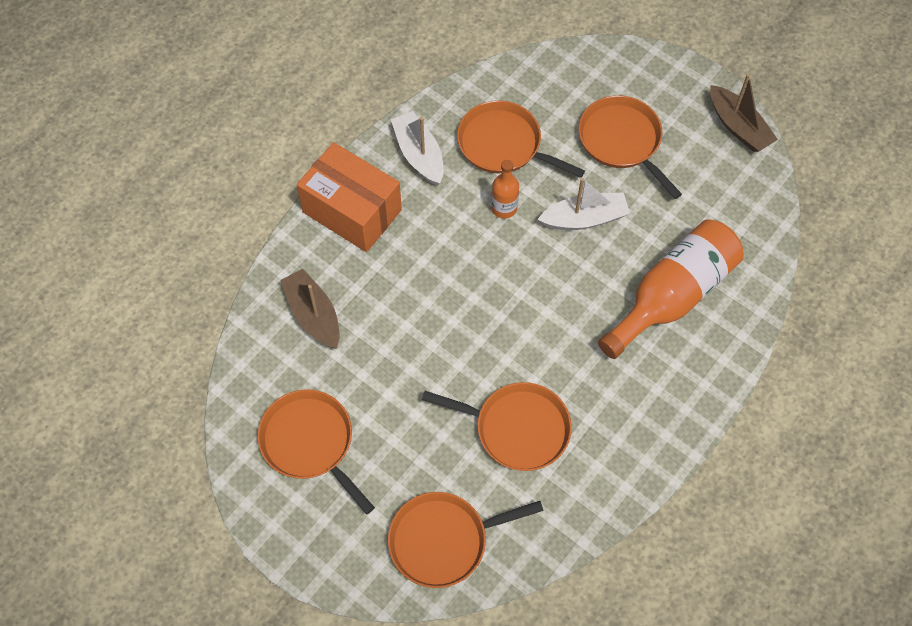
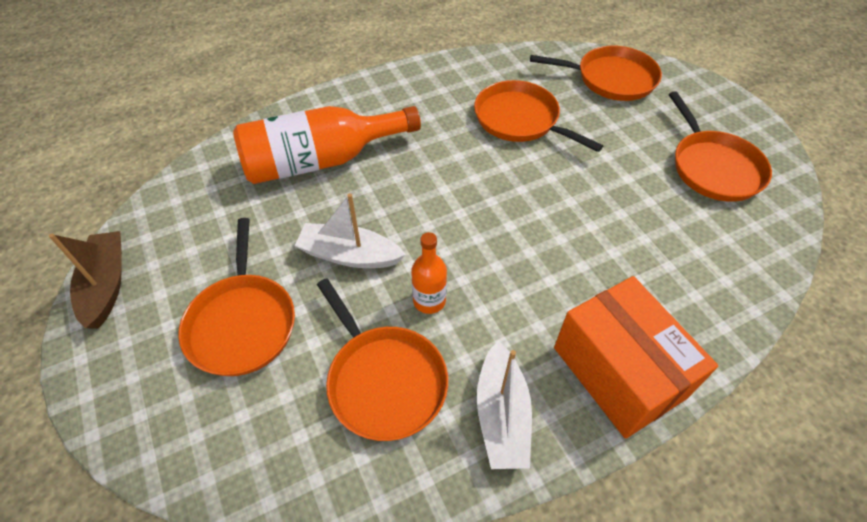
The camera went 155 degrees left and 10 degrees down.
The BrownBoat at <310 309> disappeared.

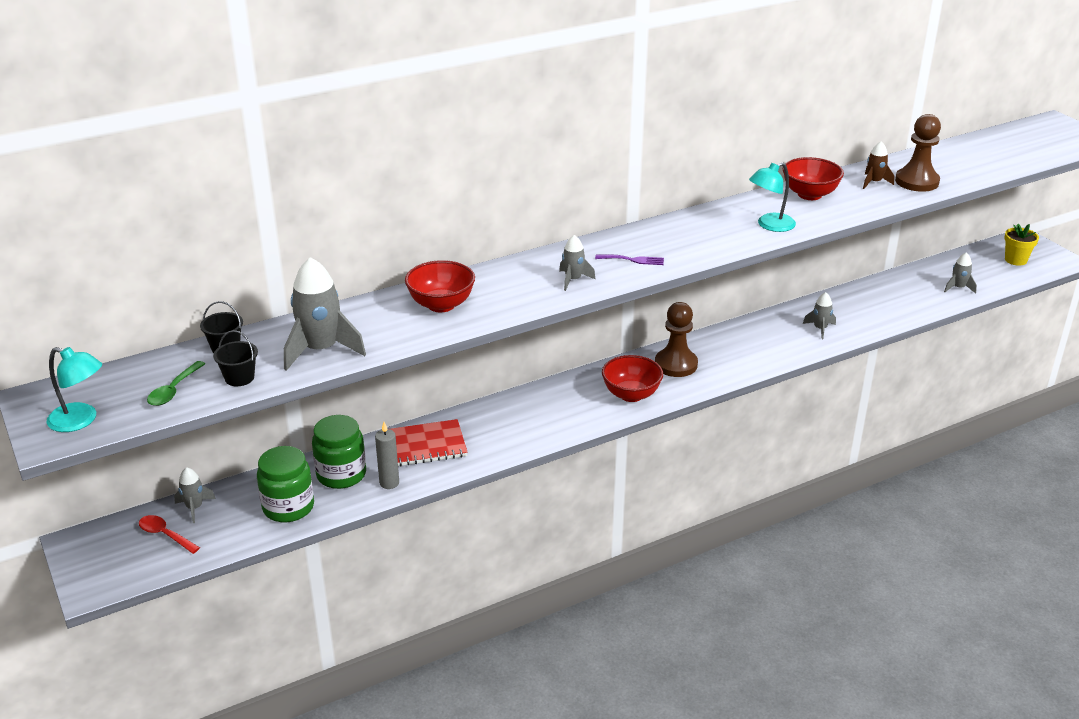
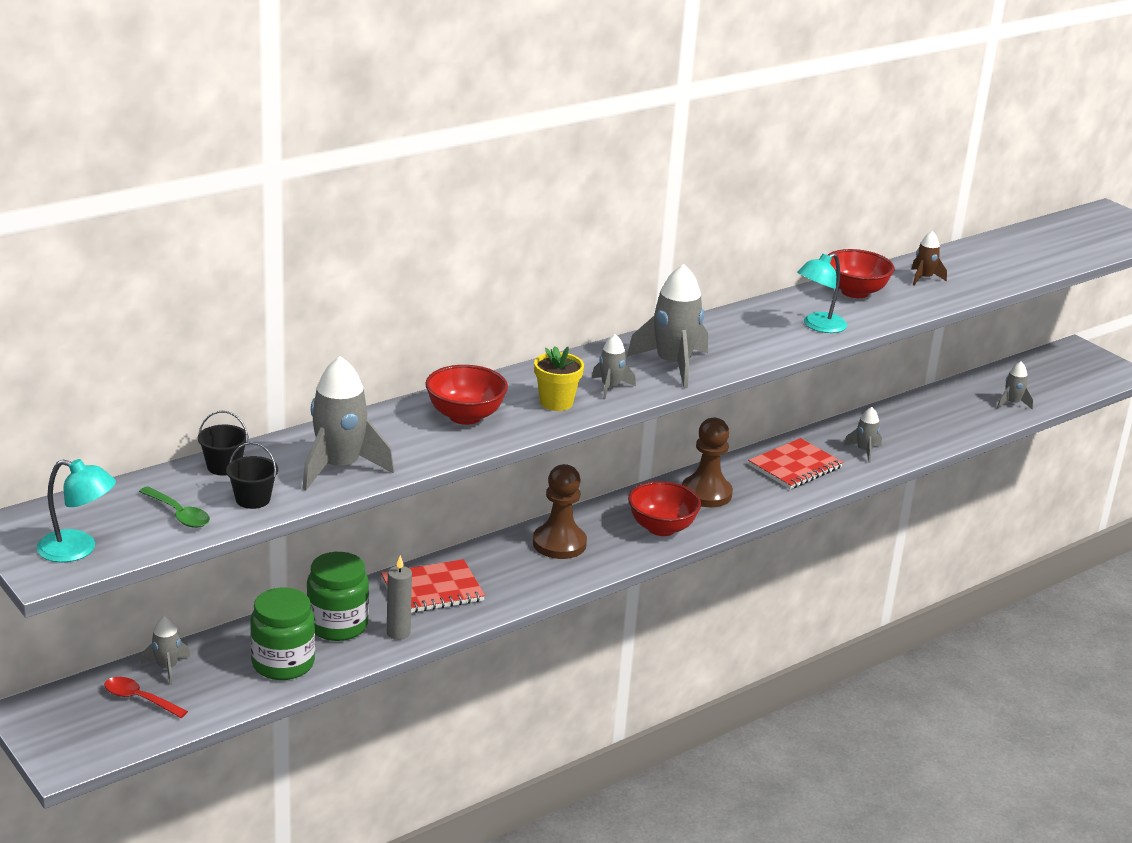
The camera went 10 degrees left and 5 degrees down.
The GreenSpoon at <176 383> turned 60 degrees counterclockwise.
The BrownPawn moved from <918 153> to <560 511>.
The YellowFlowerPot moved from <1021 245> to <559 378>.
The PurpleFork at <629 260> was replaced by the GreyRocket at <667 326>.
The RedNotebook at <795 463> appeared.

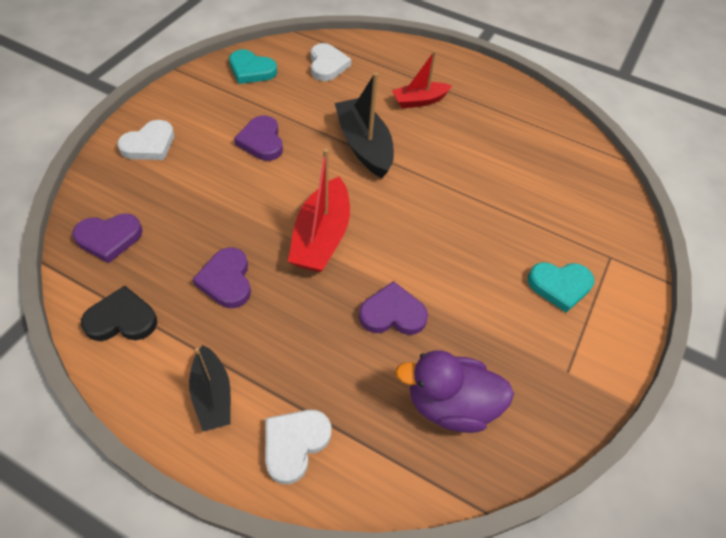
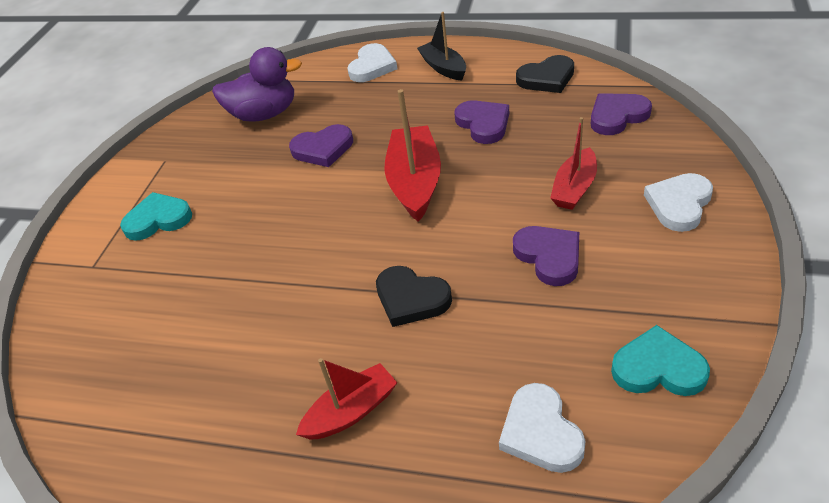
The camera went 175 degrees right and 10 degrees down.
The BlackBoat at <364 125> was replaced by the BlackHeart at <414 296>.
The RedBoat at <573 163> appeared.

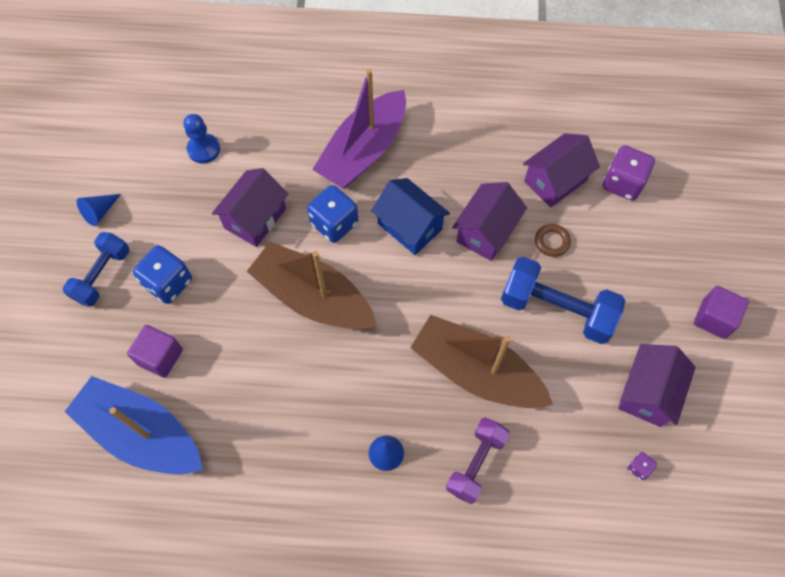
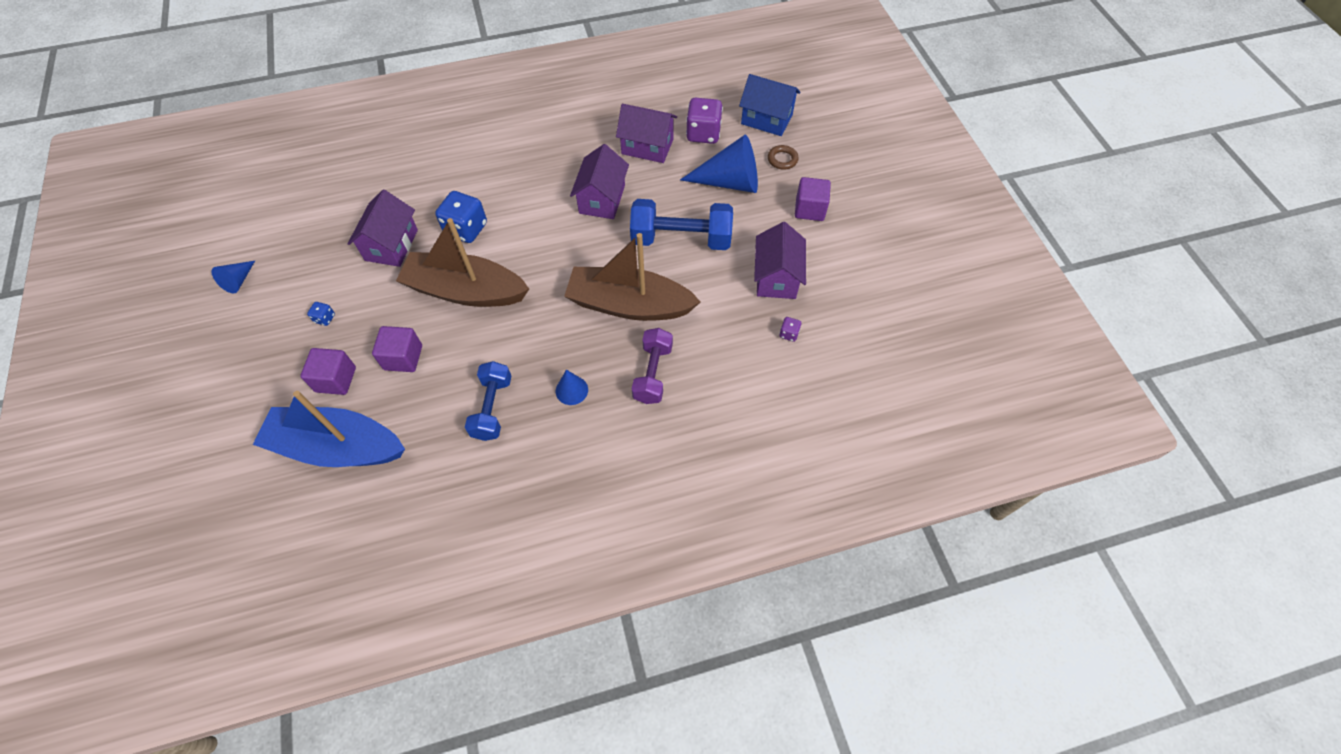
The camera went 20 degrees left and 5 degrees down.
The BlueDice at <162 274> changed to 0.46 times the size.
The PurpleCube at <397 349> appeared.
The BlueDumbbell moved from <96 269> to <488 401>.
The PurpleHouse at <561 170> turned 75 degrees clockwise.
The BlueCone at <719 163> appeared.
The BlueHouse moved from <410 216> to <769 105>.
The BrownRing moved from <553 240> to <783 157>.
The BluePawn at <201 138> disappeared.
The PurpleBoat at <359 128> disappeared.

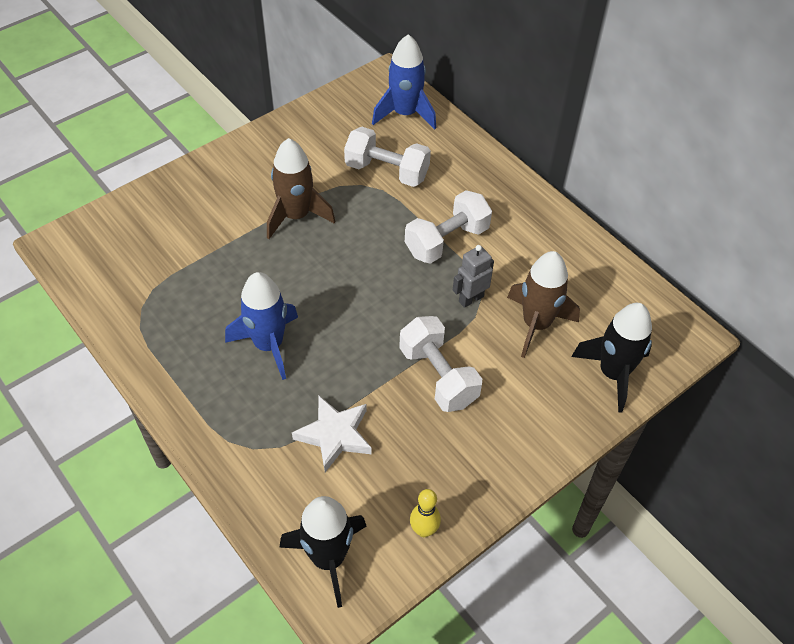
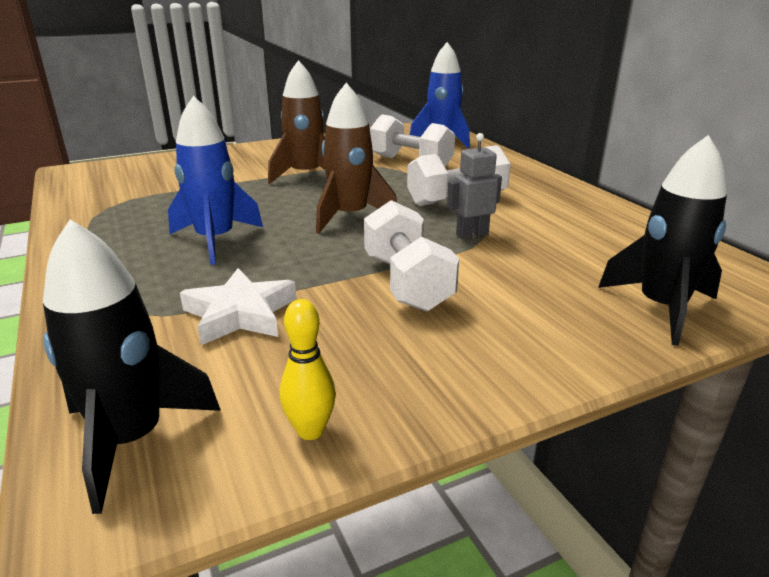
The camera went 15 degrees right and 25 degrees down.
The BrownRocket moved from <543 304> to <356 158>.

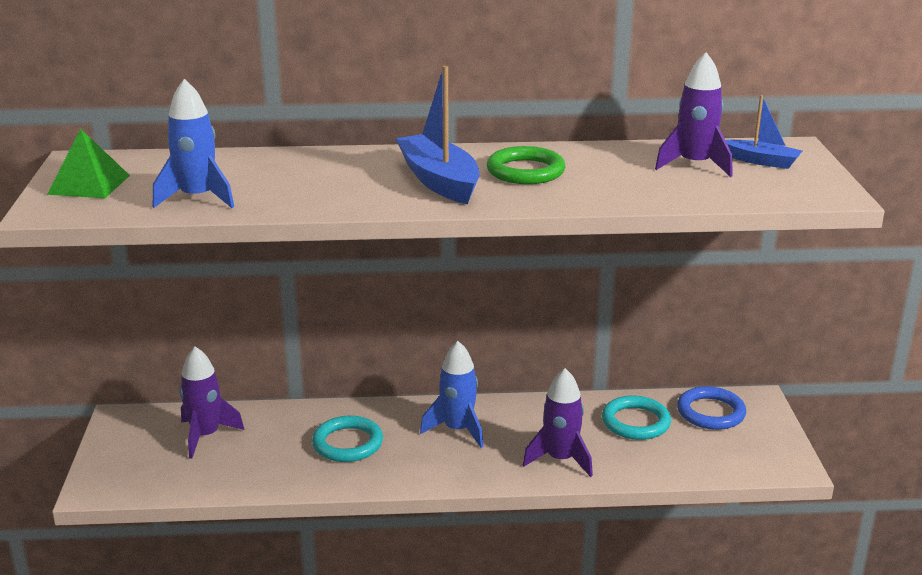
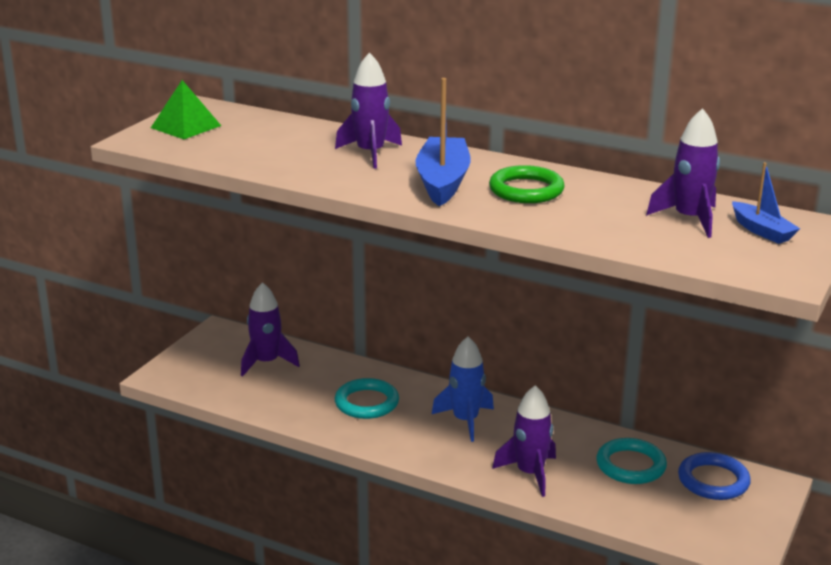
The camera went 30 degrees right and 0 degrees up.
The PurpleRocket at <368 110> appeared.
The BlueRocket at <193 143> disappeared.

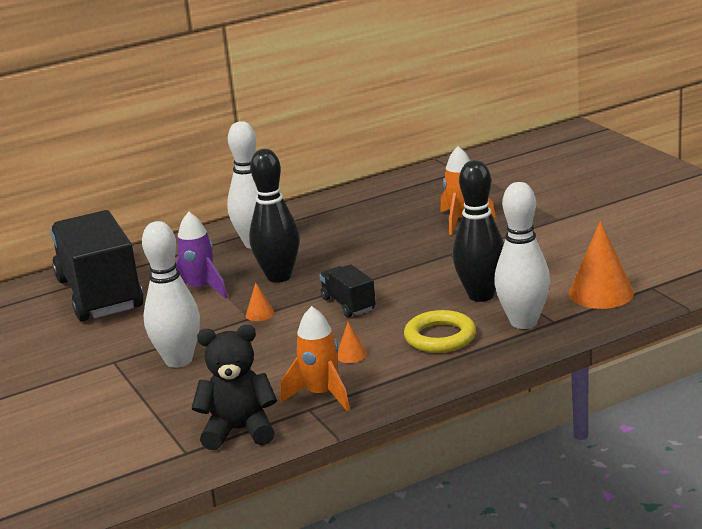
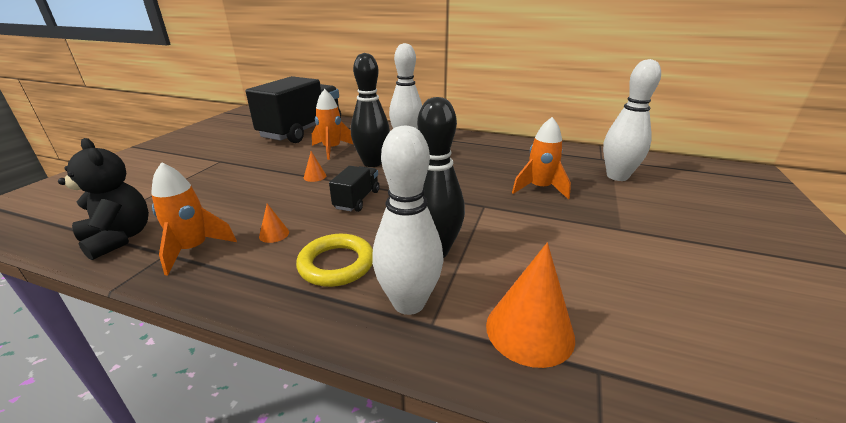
The camera went 45 degrees right and 5 degrees up.
The PurpleRocket at <201 255> became the OrangeRocket at <333 124>.
The WhiteBowlingPin moved from <171 294> to <632 120>.

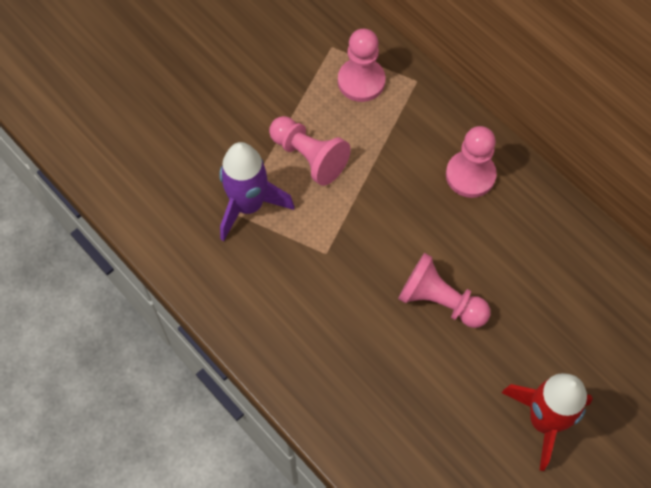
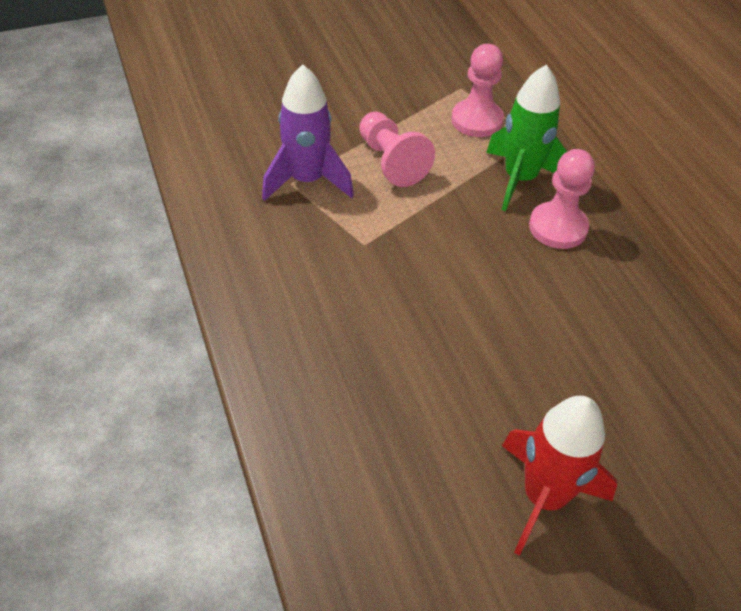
The camera went 20 degrees right and 15 degrees down.
The GreenRocket at <526 138> appeared.
The PinkPawn at <444 290> disappeared.

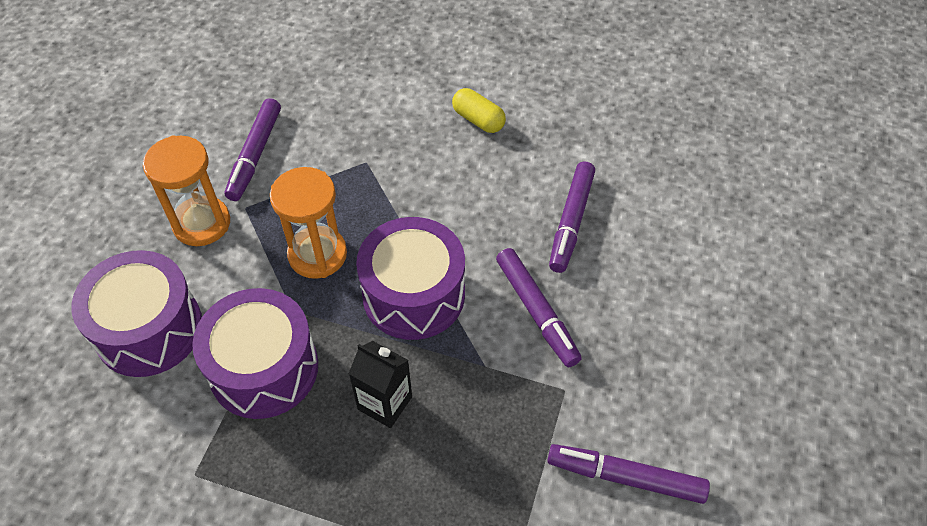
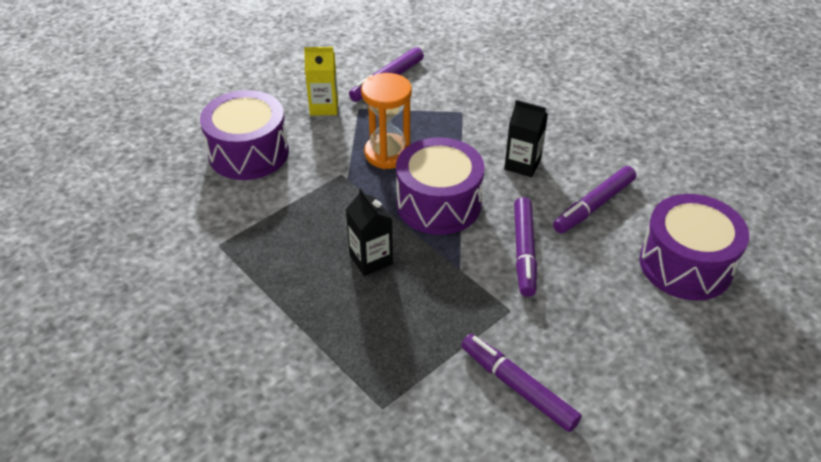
The camera went 30 degrees right and 10 degrees down.
The OrangeHourglass at <186 190> was replaced by the YellowCarton at <321 81>.
The BlackCarton at <526 138> appeared.
The PurpleDrum moved from <255 353> to <694 247>.
The YellowCapsule at <479 110> disappeared.

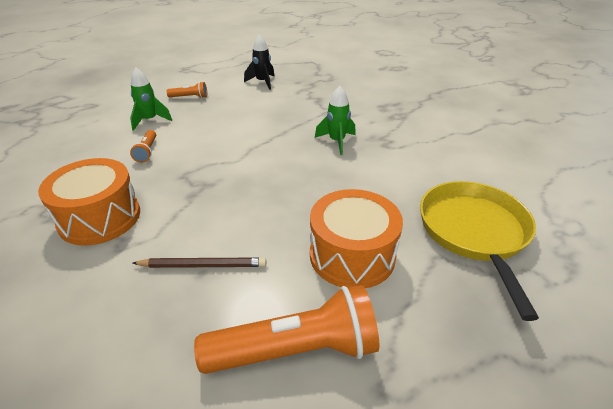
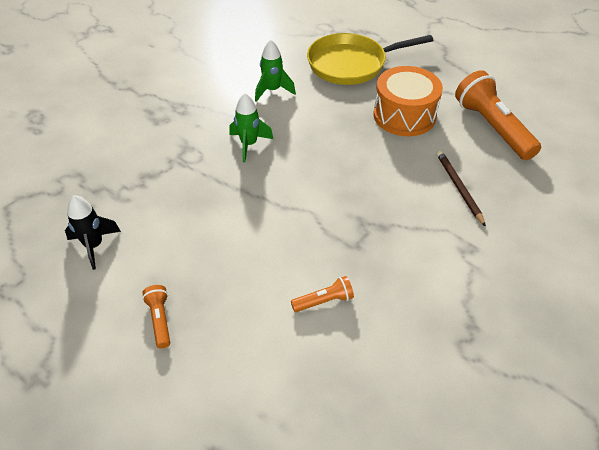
The camera went 105 degrees left and 10 degrees up.
The GreenRocket moved from <151 99> to <275 71>.
The OrangeDrum at <89 202> disappeared.

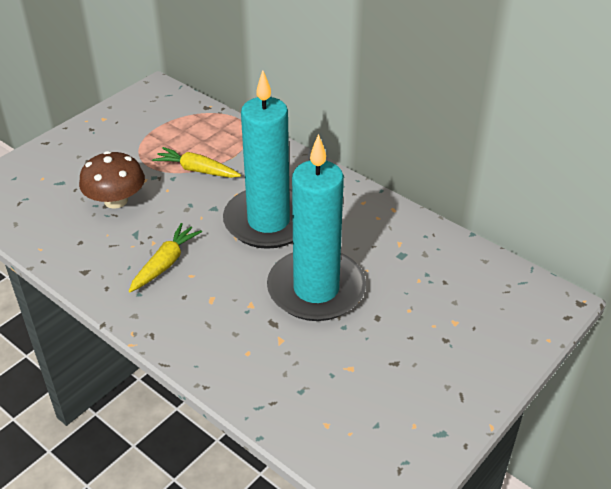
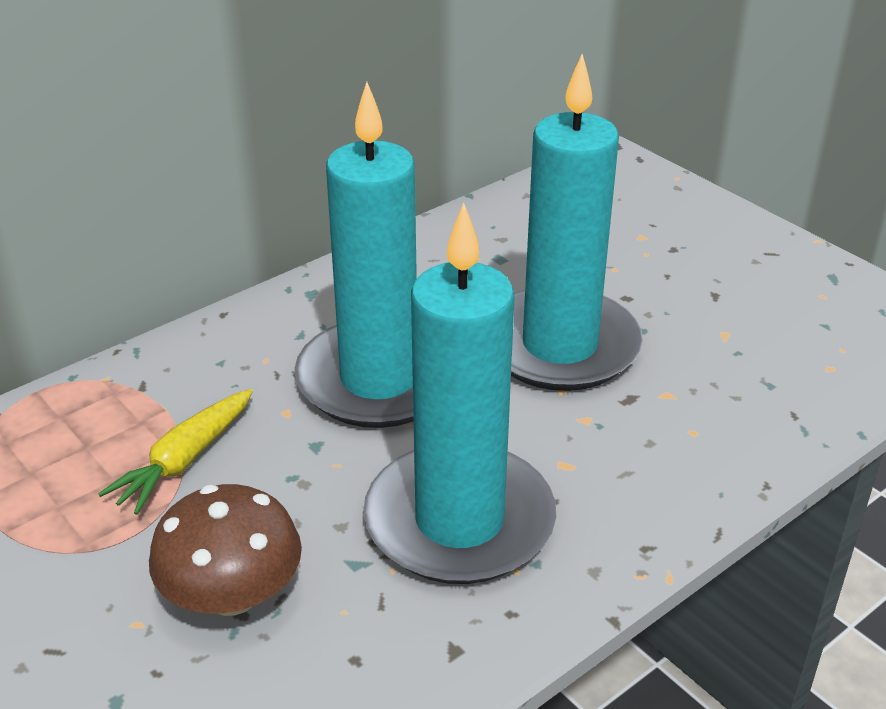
The camera went 80 degrees left and 5 degrees down.
The YellowCarrot at <165 257> was replaced by the TurquoiseCandle at <459 393>.

